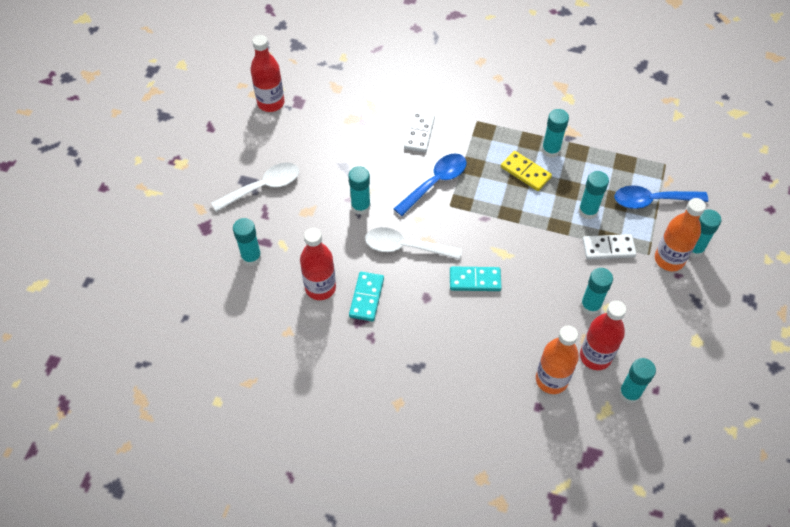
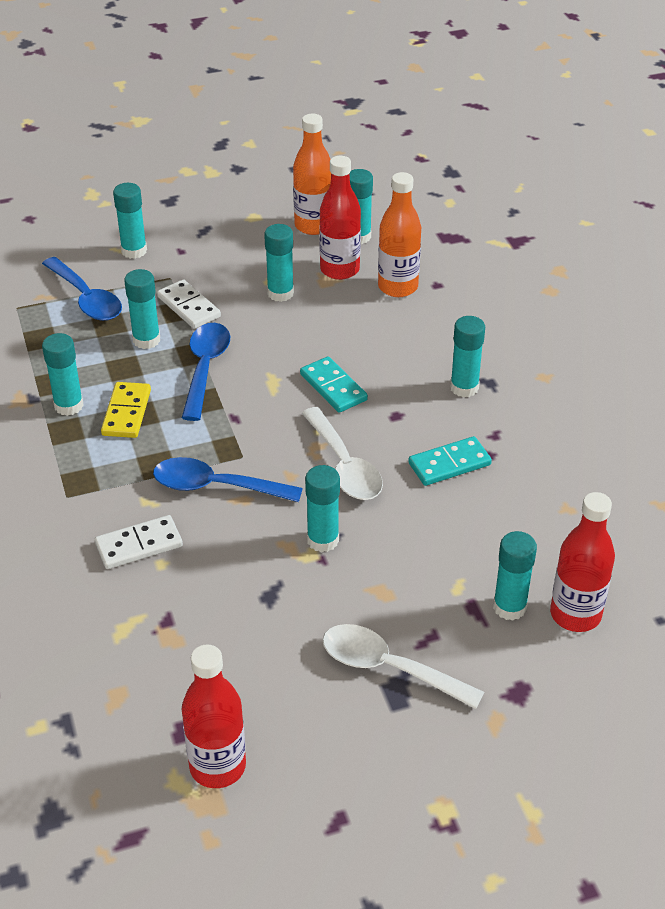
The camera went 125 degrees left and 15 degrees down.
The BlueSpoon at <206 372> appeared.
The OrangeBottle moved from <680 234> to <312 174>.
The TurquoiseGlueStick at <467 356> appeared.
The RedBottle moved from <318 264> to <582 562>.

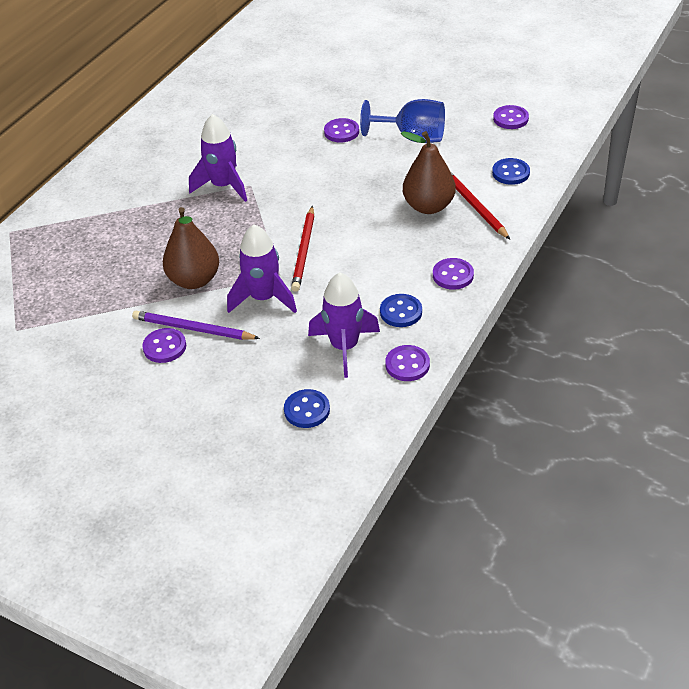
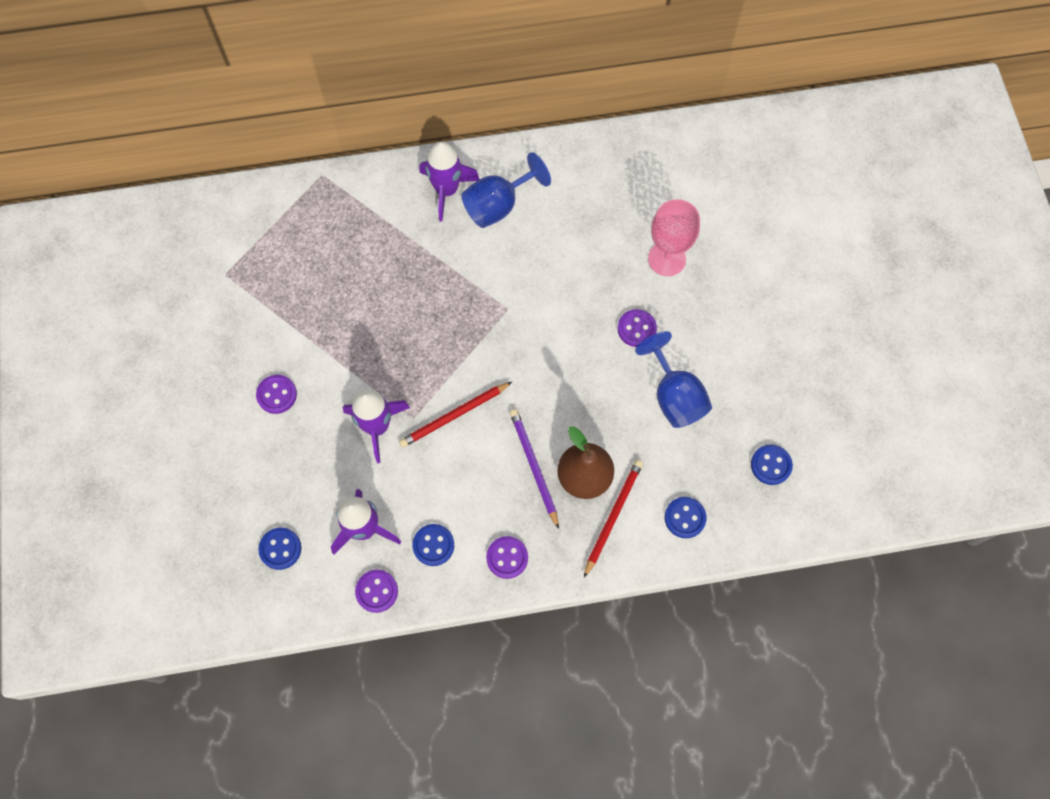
The camera went 50 degrees right and 25 degrees up.
The PurpleRocket moved from <218 158> to <449 181>.
The BlueGoblet at <506 190> appeared.
The PurplePencil moved from <196 325> to <534 469>.
The PinkGoblet at <674 237> appeared.
The PurpleButton at <511 117> became the BlueButton at <772 464>.
The BrownPear at <191 248> disappeared.

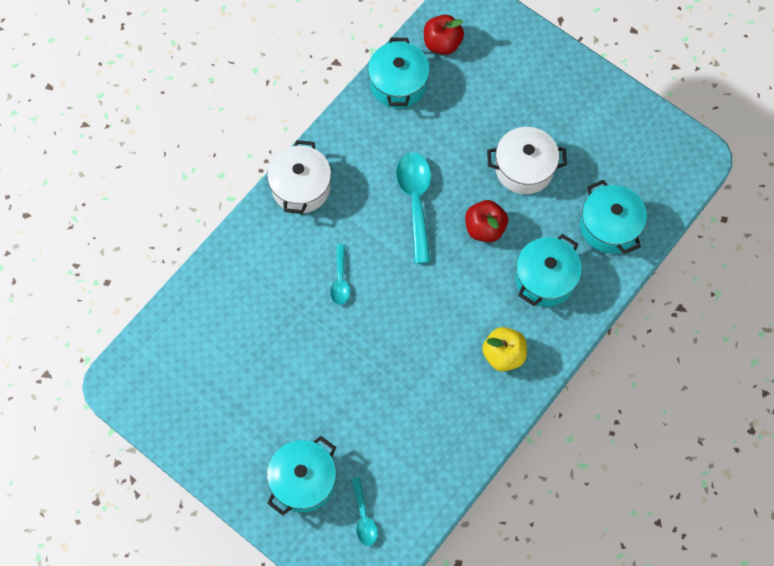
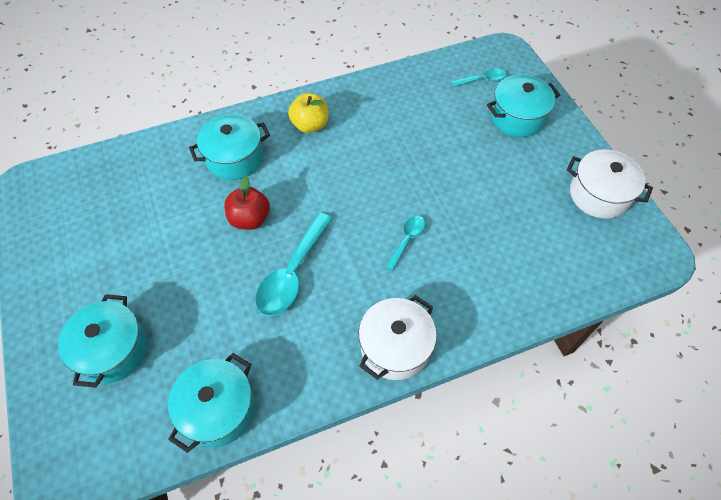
The camera went 150 degrees left and 10 degrees down.
The TurquoisePot moved from <613 217> to <102 341>.
The TurquoiseSpoon at <364 511> turned 60 degrees clockwise.
The WhitePot moved from <527 160> to <610 184>.
The RedApple at <444 34> disappeared.

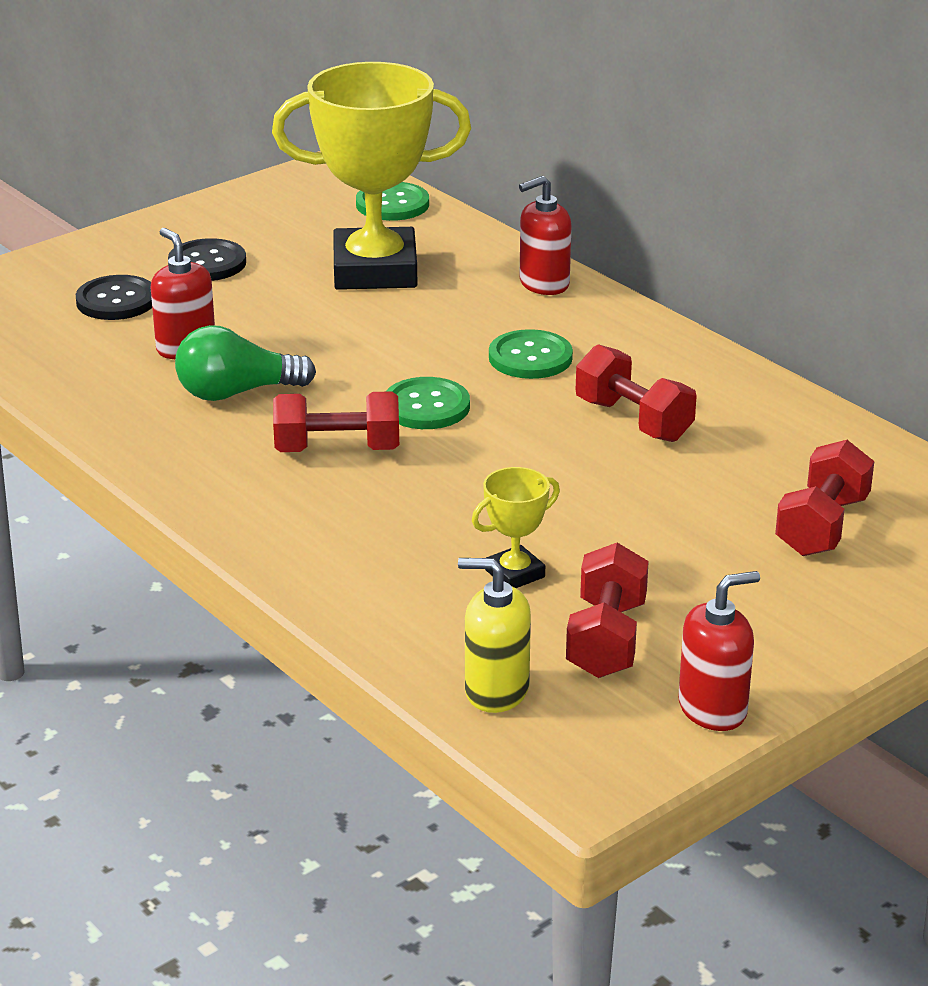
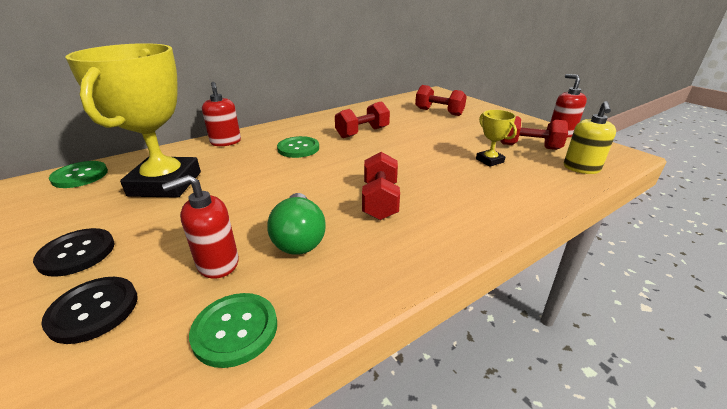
The camera went 85 degrees left and 0 degrees up.
The GreenButton moved from <427 403> to <233 330>.

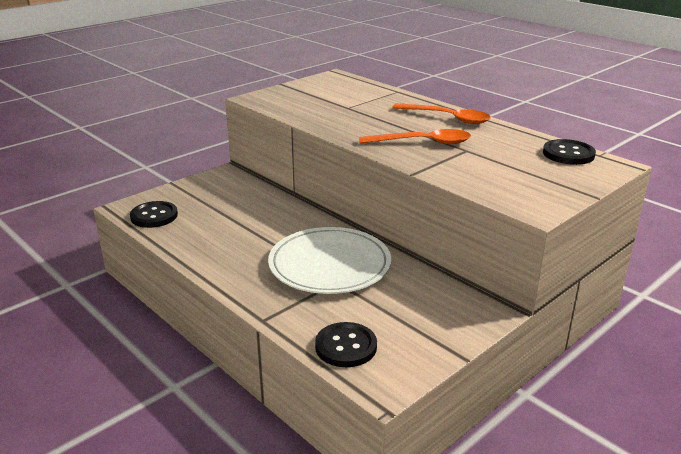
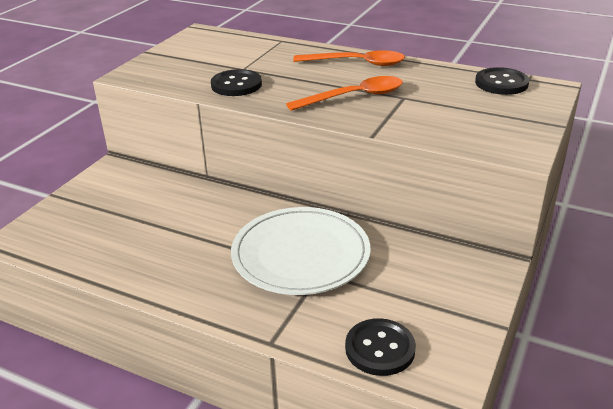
The camera went 20 degrees left and 5 degrees up.
The BlackButton moved from <154 214> to <236 82>.

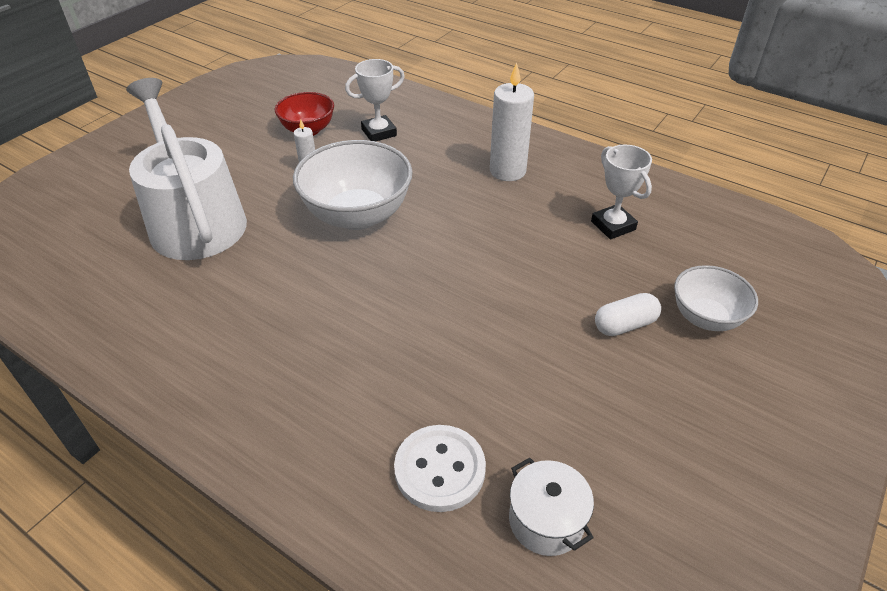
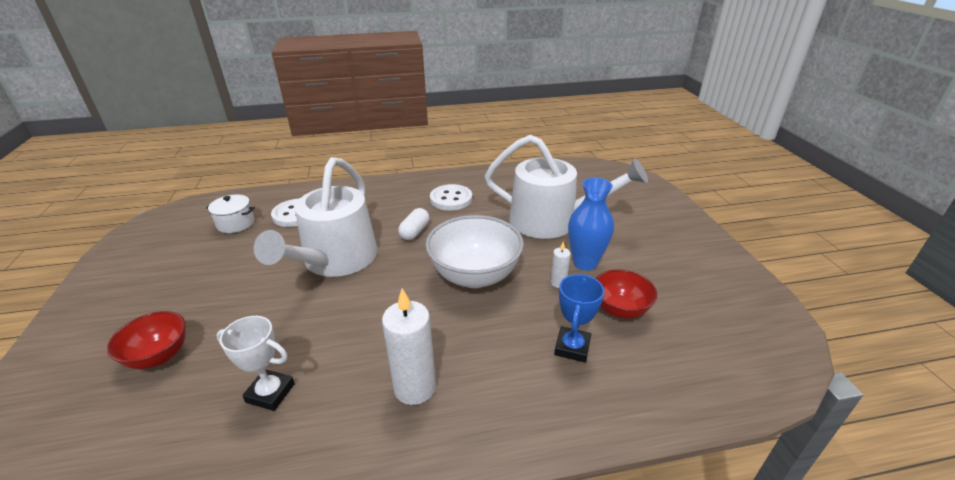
The camera went 135 degrees right and 10 degrees down.
The WhiteBowl at <716 298> became the RedBowl at <146 340>.
The WhiteWateringCan at <316 217> appeared.
The WhiteCapsule moved from <628 314> to <413 224>.
The WhiteButton at <451 197> appeared.
The WhiteTrophy at <375 100> became the BlueTrophy at <579 318>.
The BlueVase at <591 224> appeared.

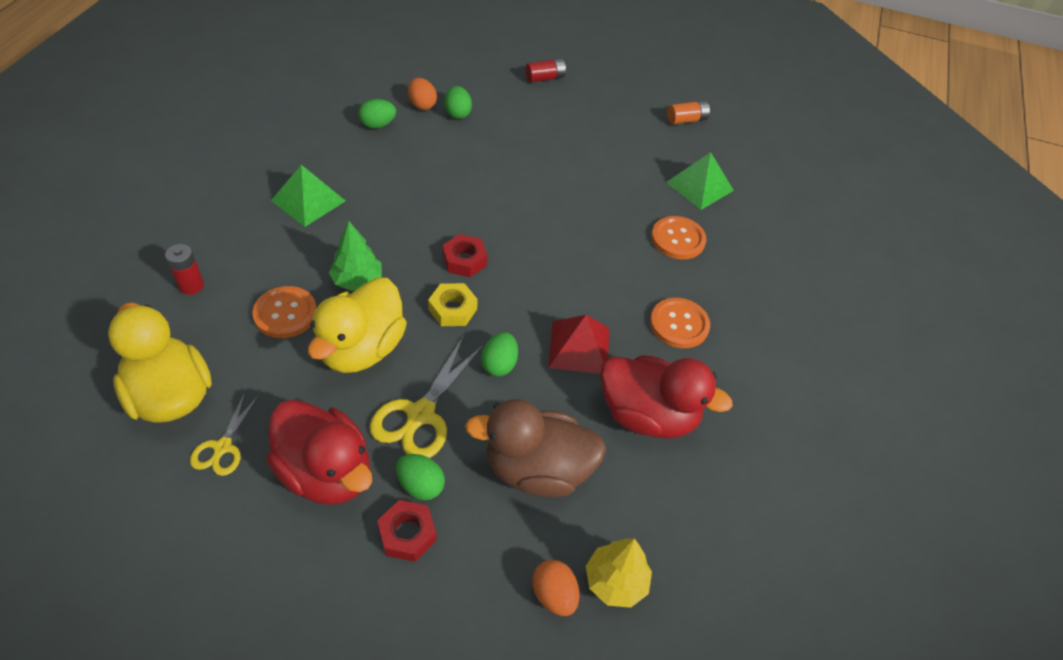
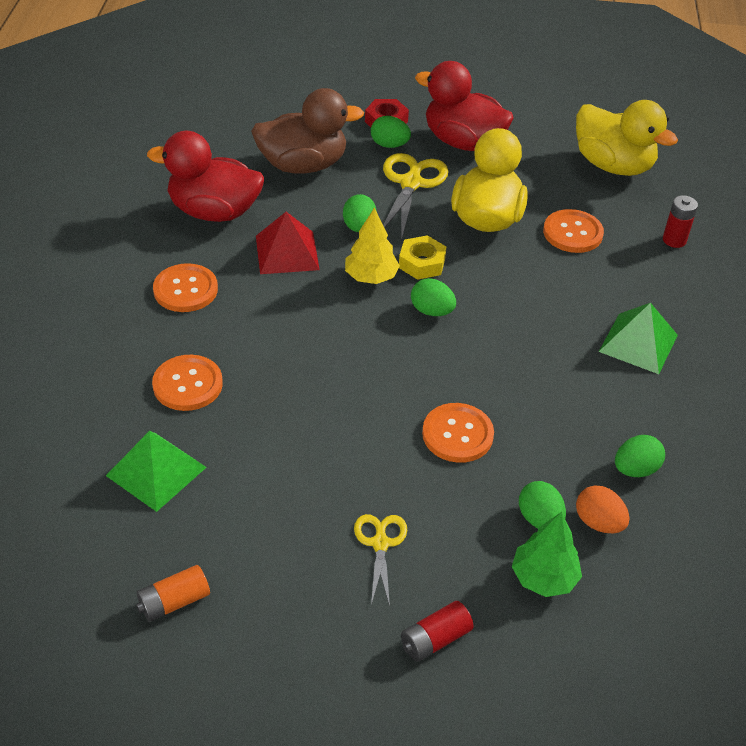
The camera went 170 degrees right and 5 degrees down.
The YellowTree moved from <619 573> to <372 246>.
The YellowScissors moved from <224 434> to <380 560>.
The RedNut at <464 255> was replaced by the GreenEgg at <433 297>.
The OrangeButton at <458 433> appeared.
The GreenTree moved from <355 256> to <547 554>.
The OrangeEgg at <555 588> disappeared.

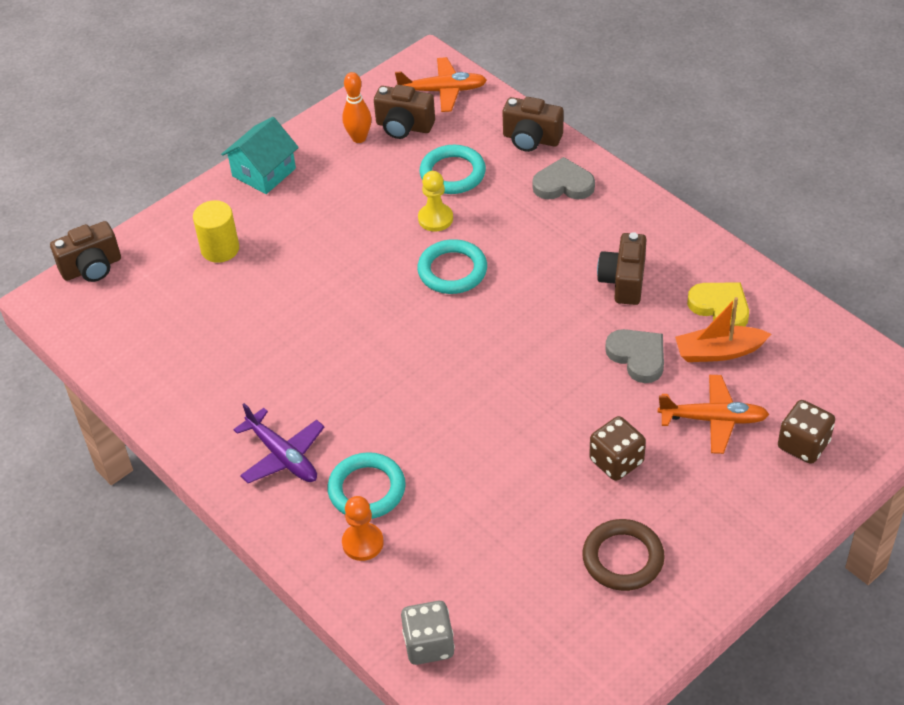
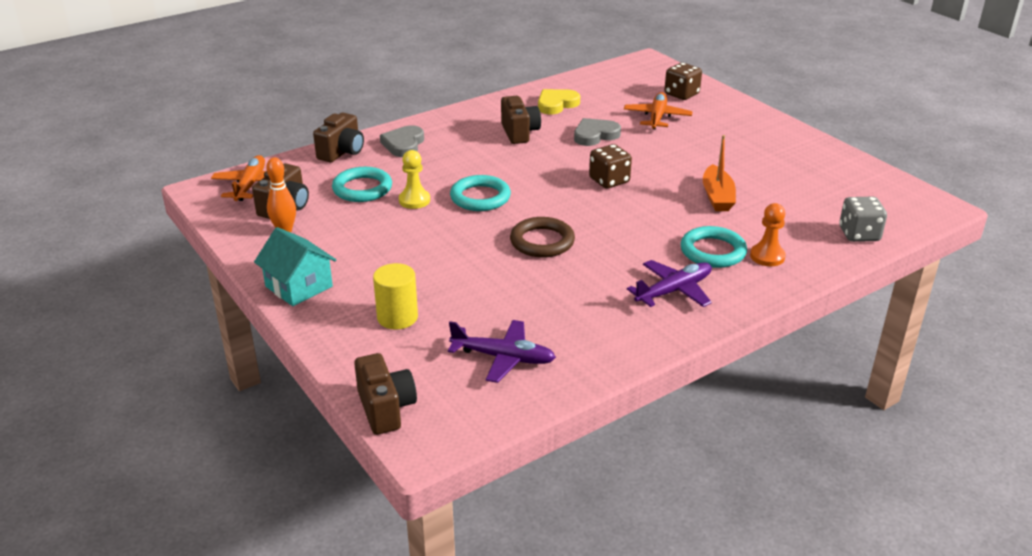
The camera went 85 degrees left and 15 degrees down.
The PurplePlane at <502 351> appeared.
The BrownCamera at <621 268> turned 120 degrees counterclockwise.
The BrownRing moved from <623 555> to <542 237>.
The BrownDice moved from <617 448> to <610 166>.
The OrangeBoat moved from <723 329> to <719 173>.

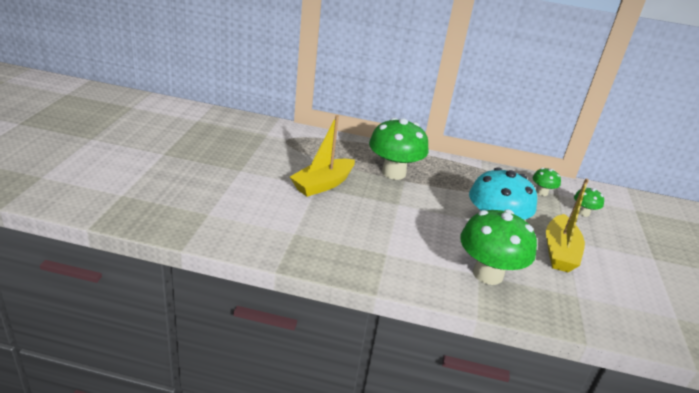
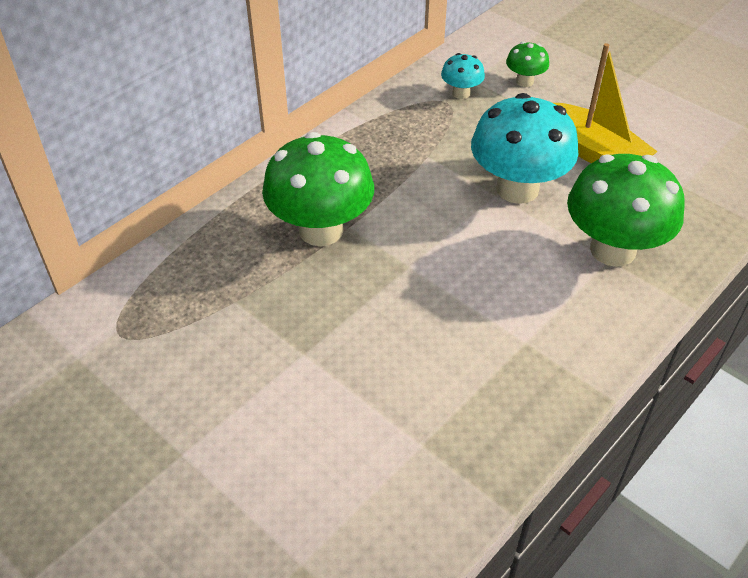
The camera went 55 degrees left and 15 degrees up.
The GreenMushroom at <547 182> became the TurquoiseMushroom at <463 76>.
The YellowBoat at <322 156> disappeared.

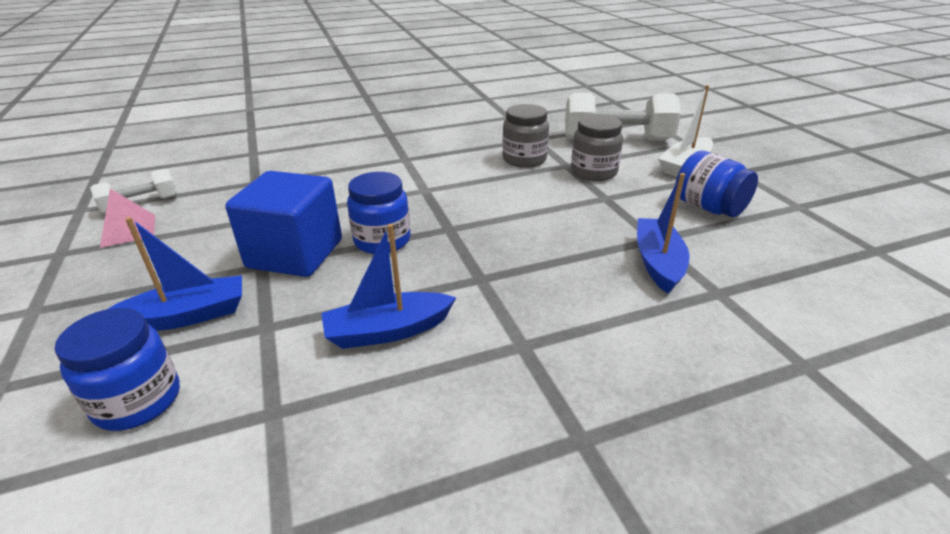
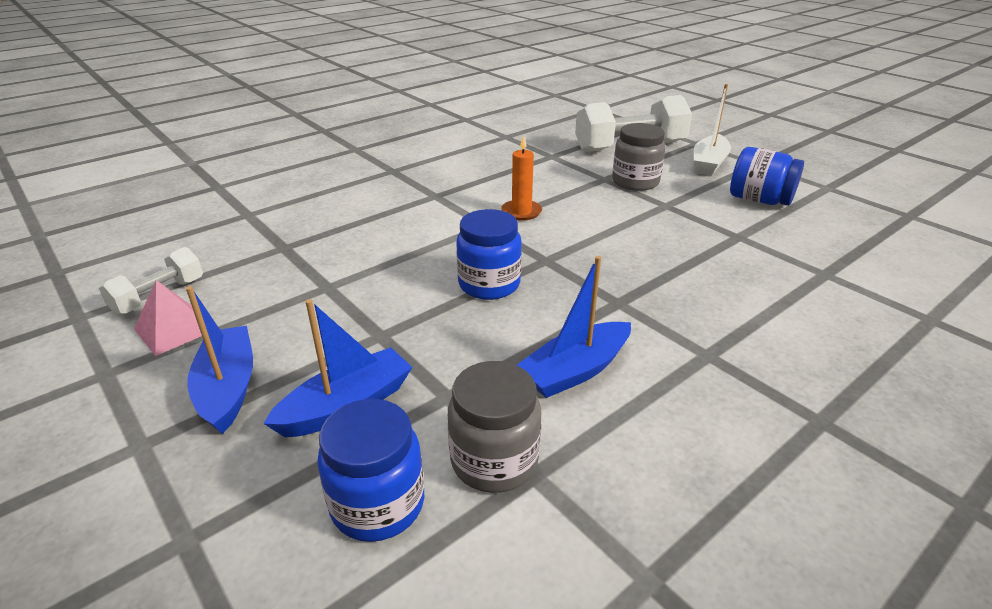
The camera went 20 degrees left and 0 degrees up.
The BlueBoat moved from <663 233> to <219 360>.
The GreyJar moved from <525 136> to <494 427>.
The OrangeCandle at <521 178> appeared.
The BlueCube at <283 224> disappeared.

